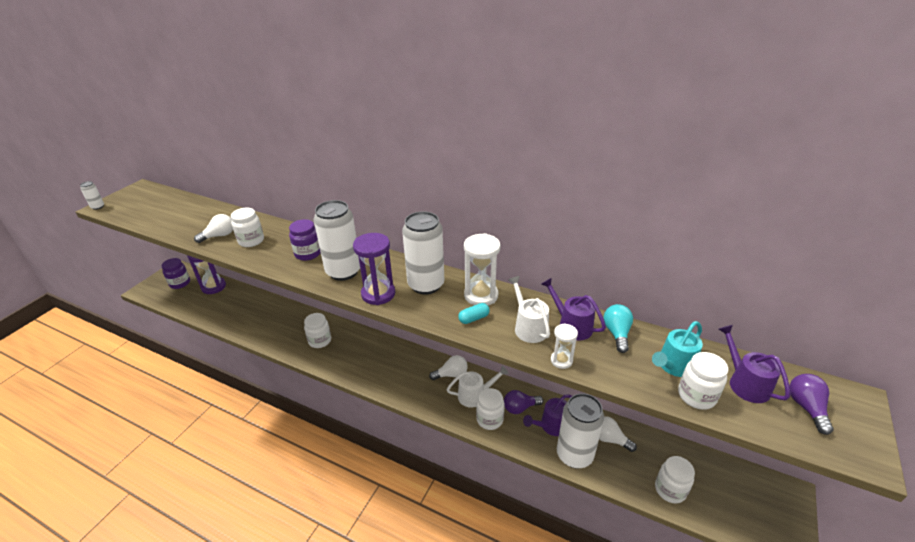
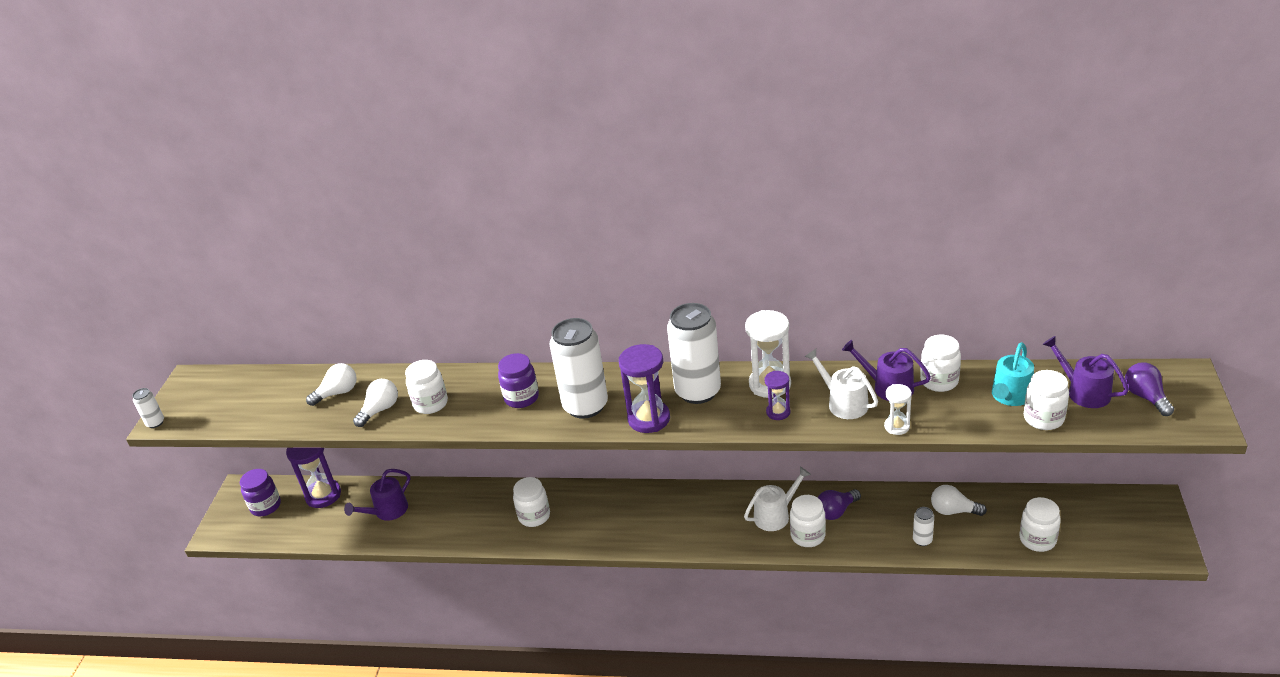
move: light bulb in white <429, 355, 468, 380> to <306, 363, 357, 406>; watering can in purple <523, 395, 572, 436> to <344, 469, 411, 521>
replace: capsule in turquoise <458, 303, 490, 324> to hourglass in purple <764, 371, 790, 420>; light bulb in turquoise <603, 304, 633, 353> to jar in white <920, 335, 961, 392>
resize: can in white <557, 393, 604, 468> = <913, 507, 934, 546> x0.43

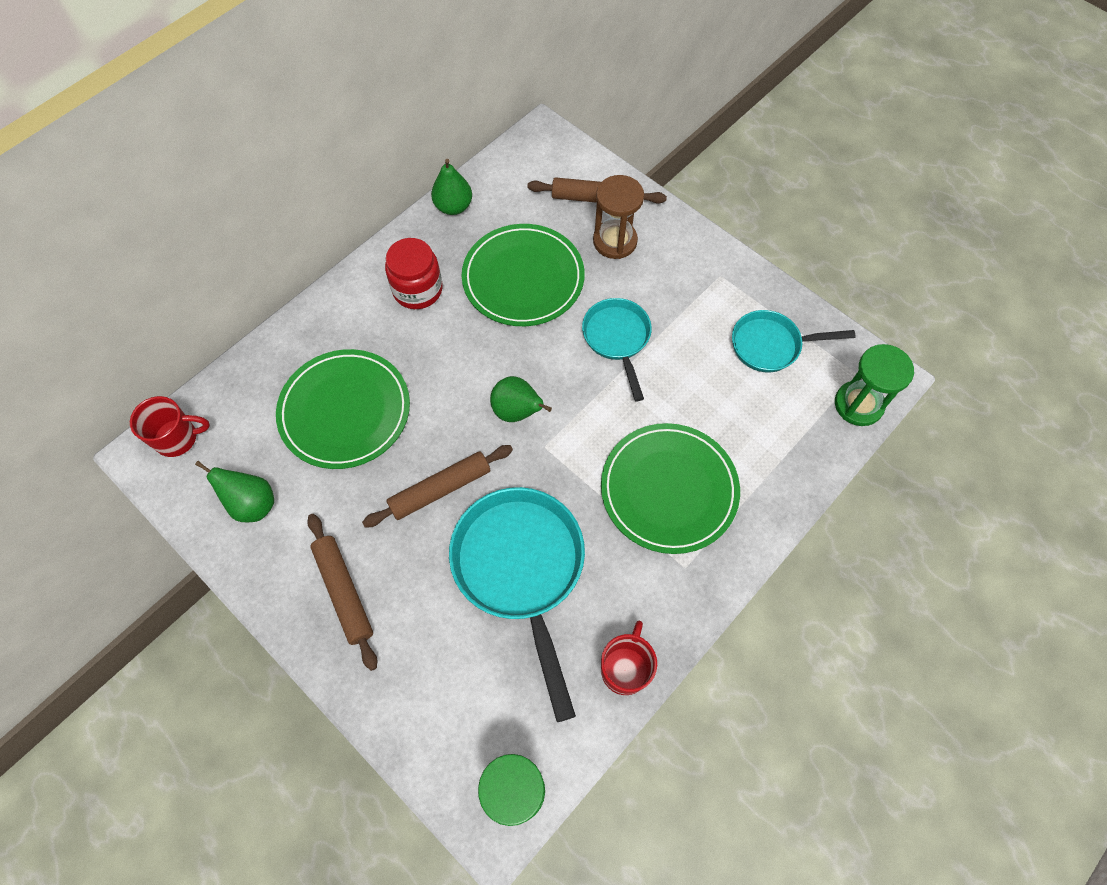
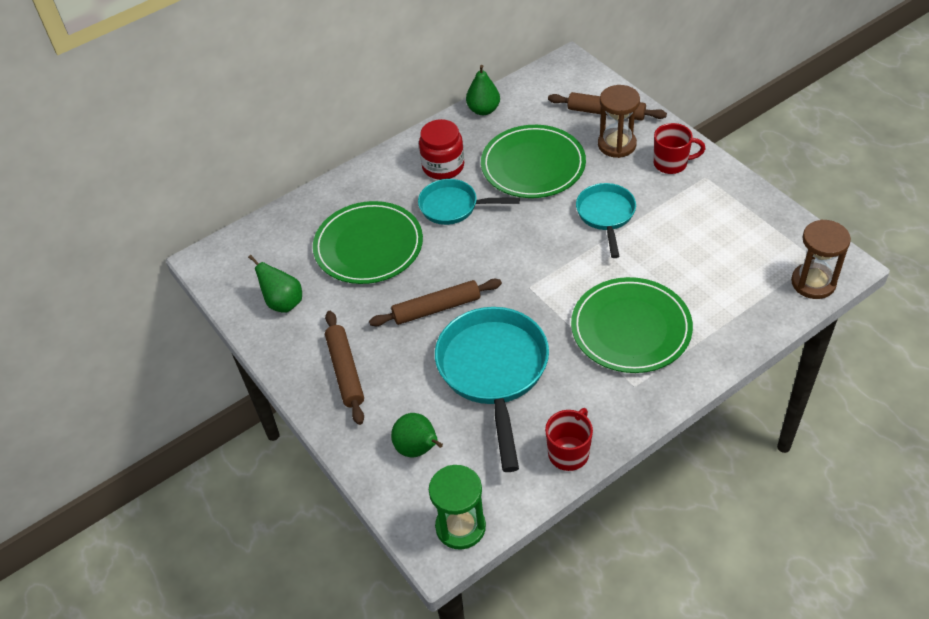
move: mug in red <130, 396, 210, 457> to <654, 123, 705, 174>; pear in green <490, 376, 552, 422> to <391, 413, 443, 458>; pan in turquoise <732, 310, 856, 373> to <418, 179, 520, 225>
recolor: hourglass in green <835, 344, 914, 426> to hourglass in brown <791, 219, 851, 299>

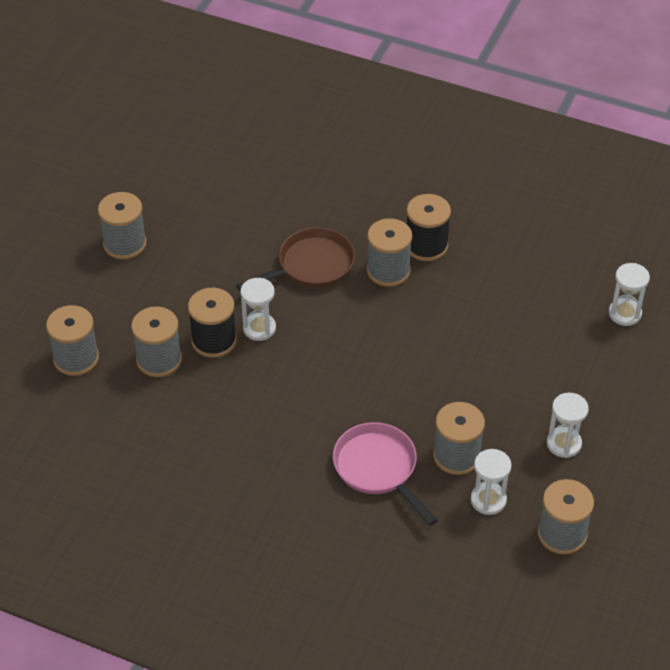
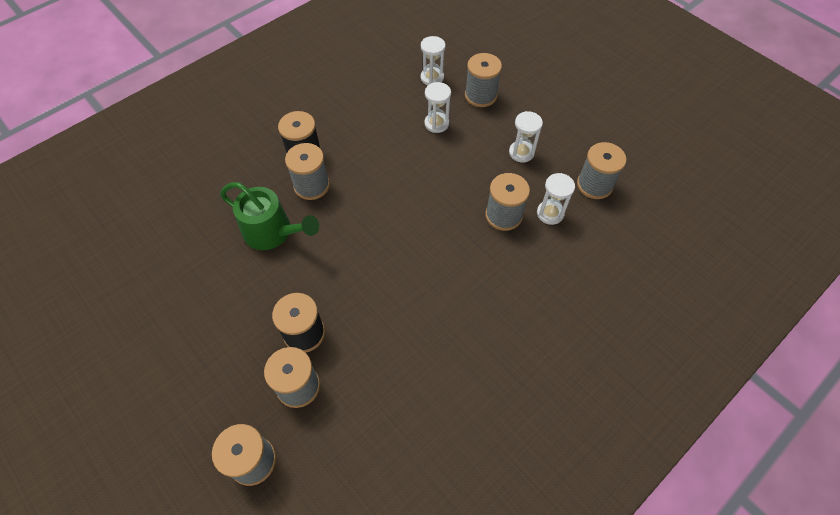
delete: pan in pink <333, 422, 438, 526>
move: spool in grey <98, 192, 147, 259> to <465, 53, 502, 107>; hourglass in white <241, 278, 276, 341> to <424, 82, 451, 133>
replace: pan in brown <236, 227, 355, 292> to watering can in green <220, 182, 319, 250>

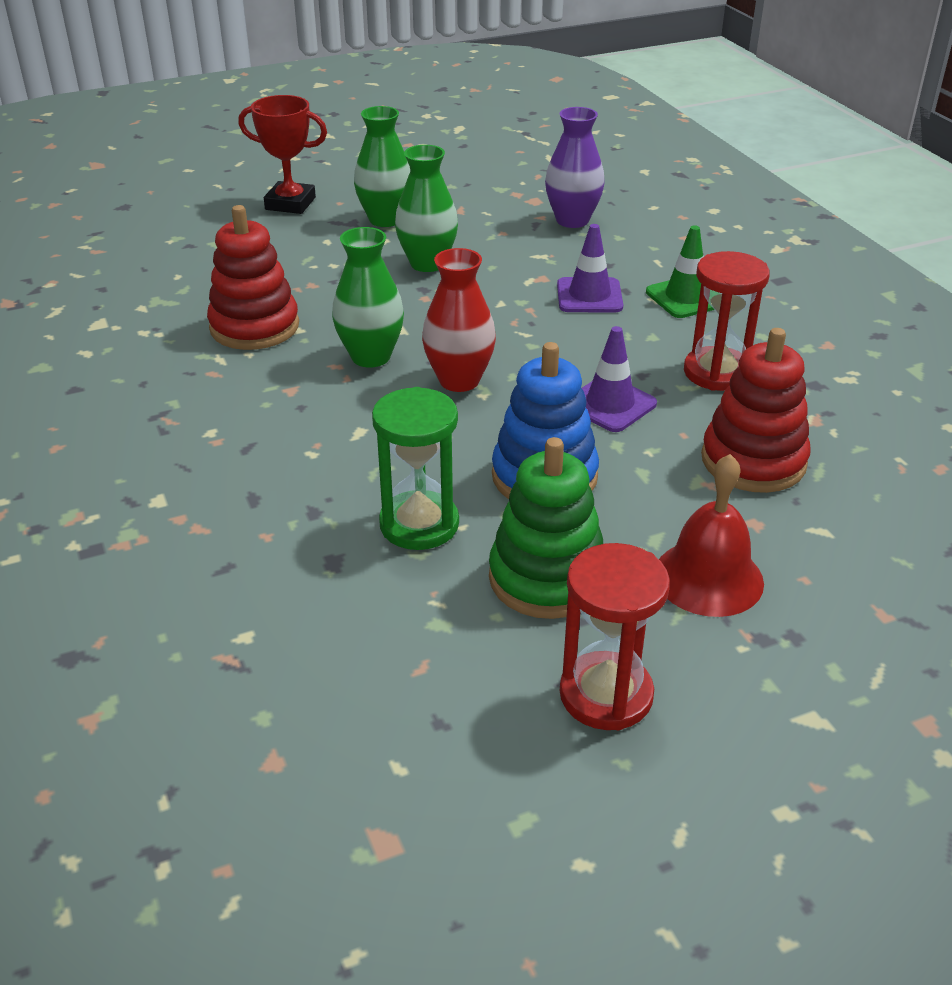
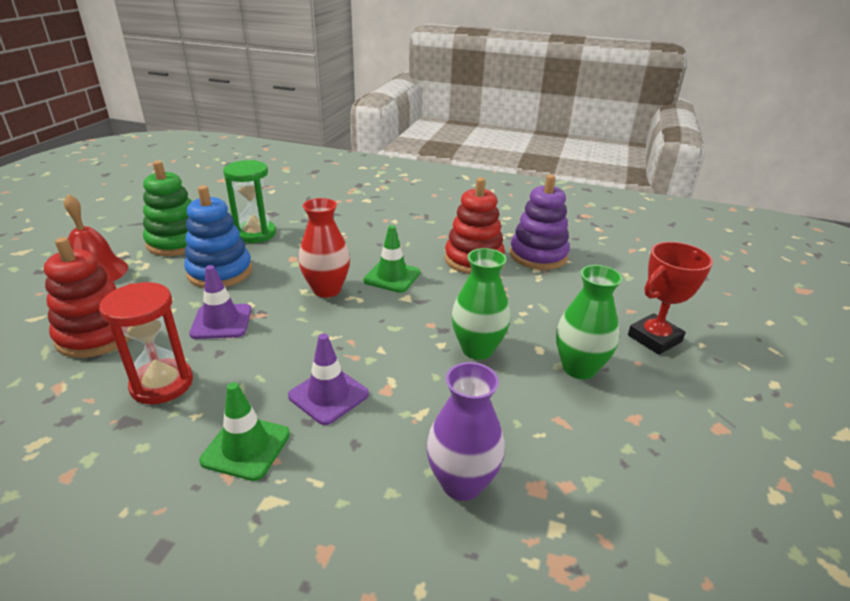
delete: hourglass in red <560, 543, 670, 730>
insert: stacking toy in purple <510, 175, 570, 270>
replace: vase in green <332, 227, 404, 368> to traffic cone in green <363, 225, 420, 293>

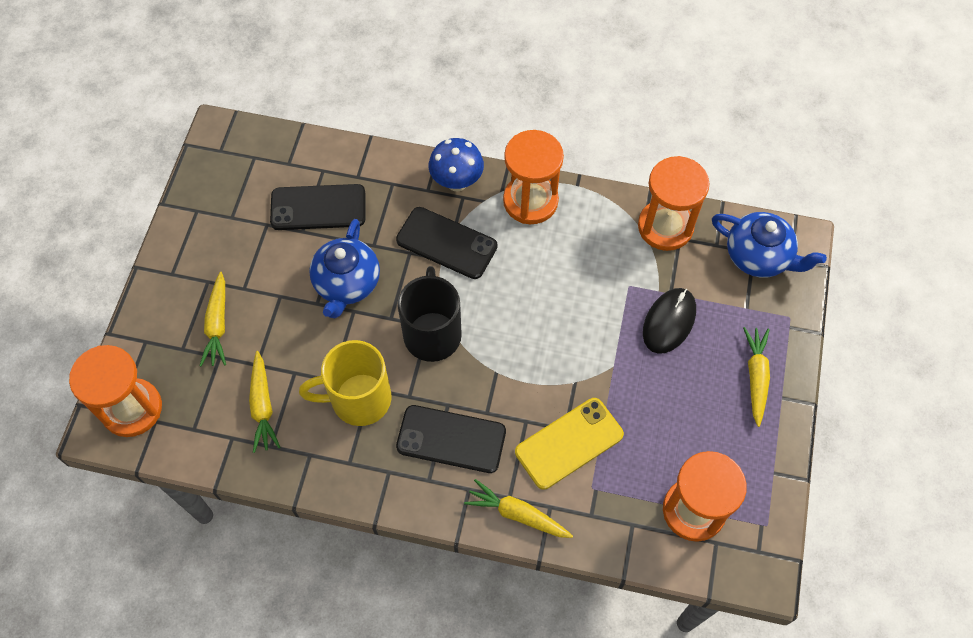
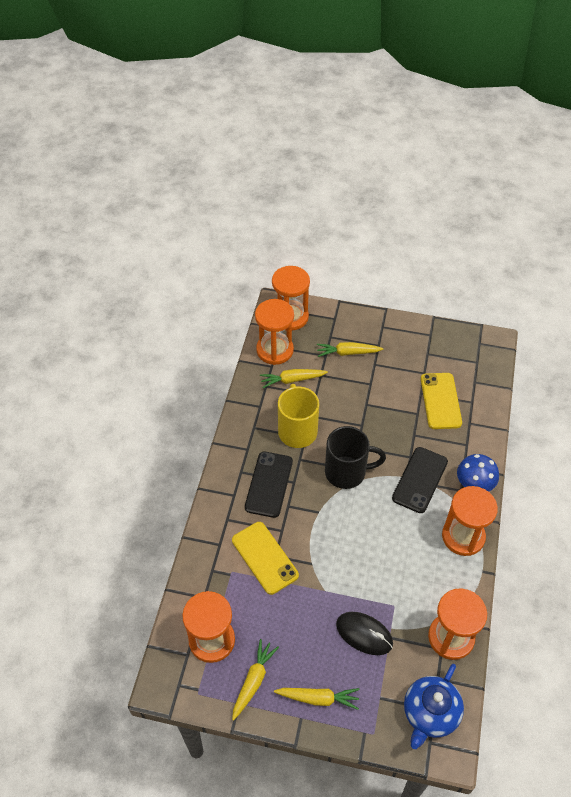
delete: teapot in blue <309, 219, 380, 318>
insert: hourglass in orange <255, 299, 294, 365>
move: carrot in yellow <464, 479, 573, 538> to <232, 639, 279, 721>
recolor: phone in black <270, 184, 365, 230> to phone in yellow <421, 373, 462, 429>

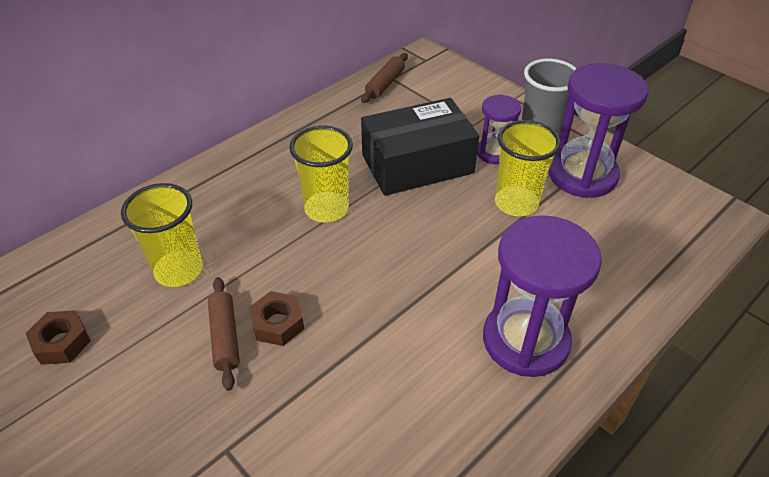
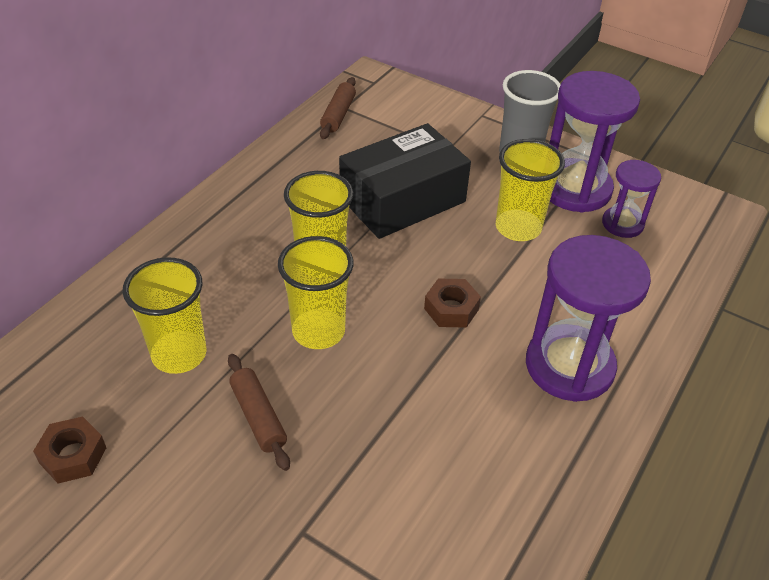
insert: cup in yellow <278, 236, 353, 349>
move: nut in brown <249, 291, 304, 346> to <424, 279, 481, 327>; hourglass in purple <477, 95, 521, 164> to <602, 160, 661, 238>

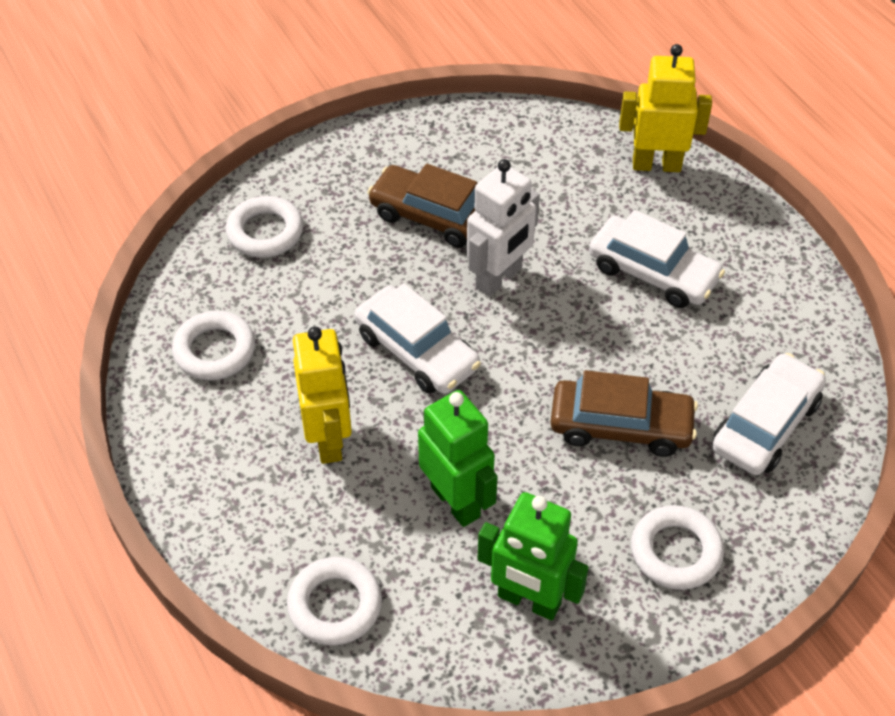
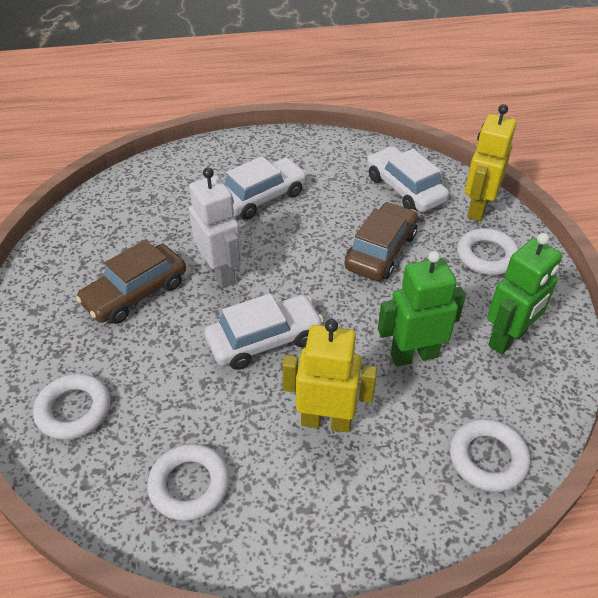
move: robot in yellow <619, 44, 712, 172> to <465, 104, 517, 221>

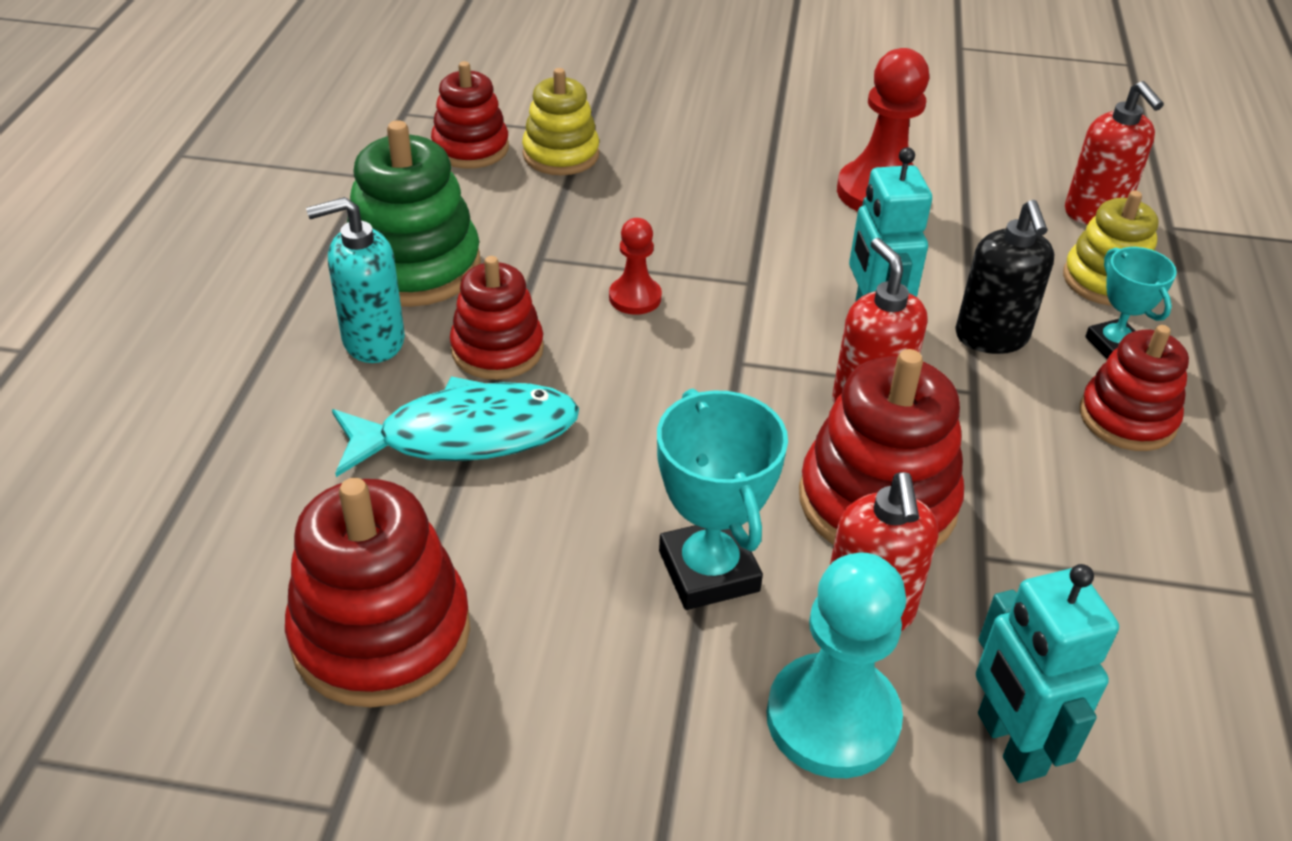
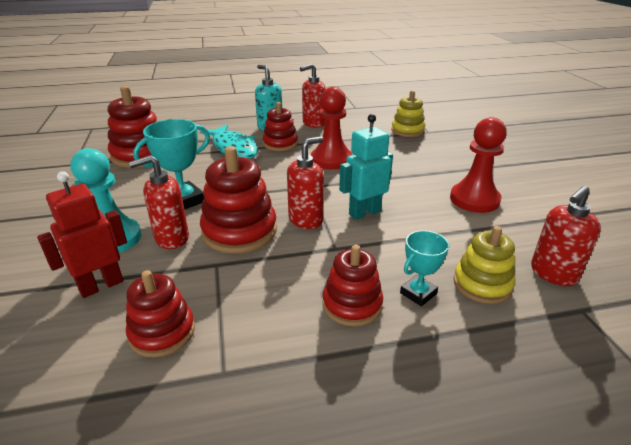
delete: soap dispenser in black <955, 200, 1054, 354>
move: stacking toy in red <431, 61, 509, 169> to <126, 270, 195, 358>
replace: stacking toy in green <347, 120, 481, 307> to soap dispenser in red <300, 64, 326, 128>
recolor: robot in turquoise <976, 564, 1119, 783> to robot in red <37, 171, 127, 298>
resize: pawn in red <609, 218, 662, 315> = <311, 87, 352, 170> x1.84

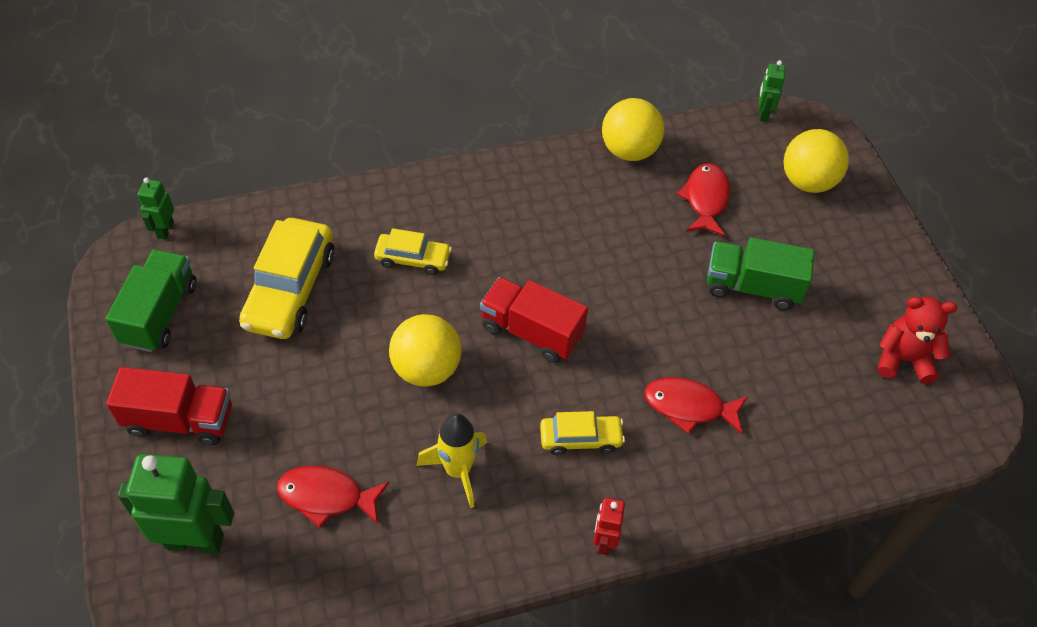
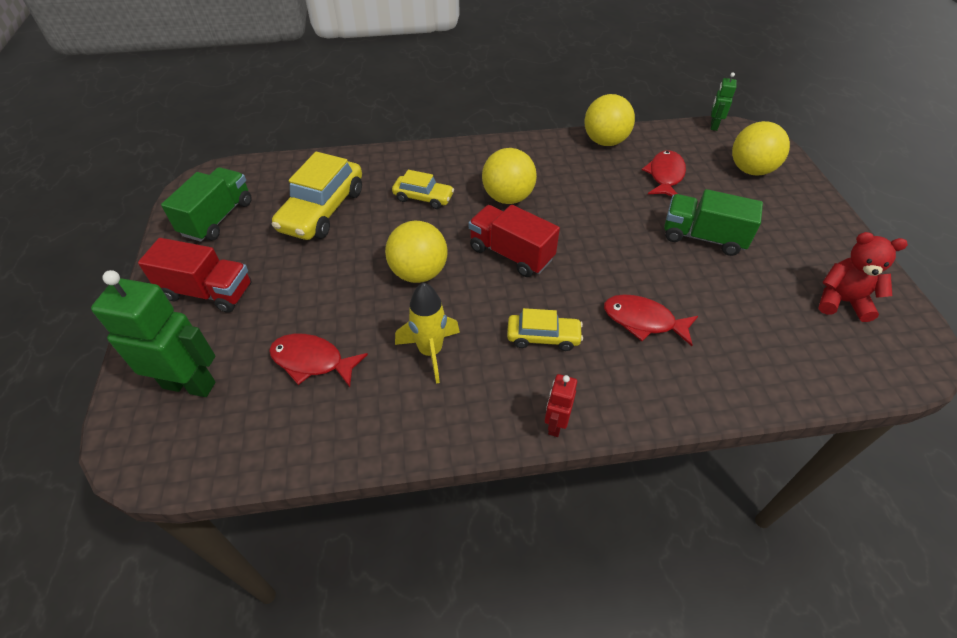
delete: robot in green <138, 178, 174, 240>
insert: ball in yellow <482, 148, 537, 204>

